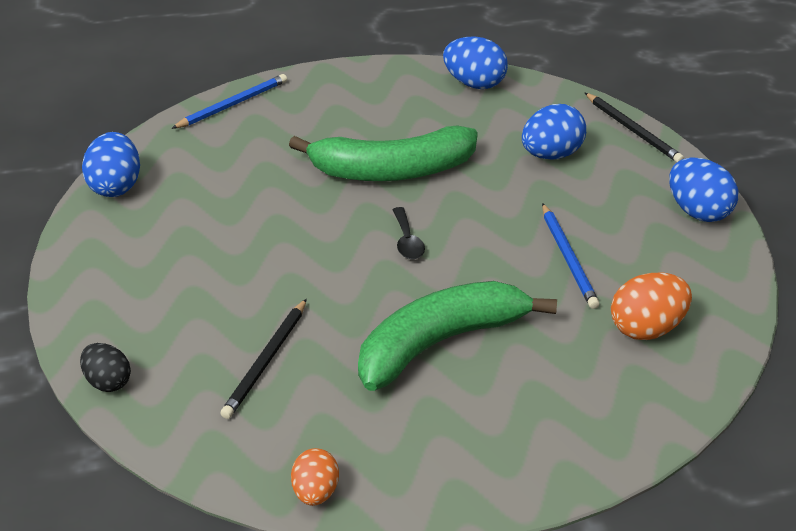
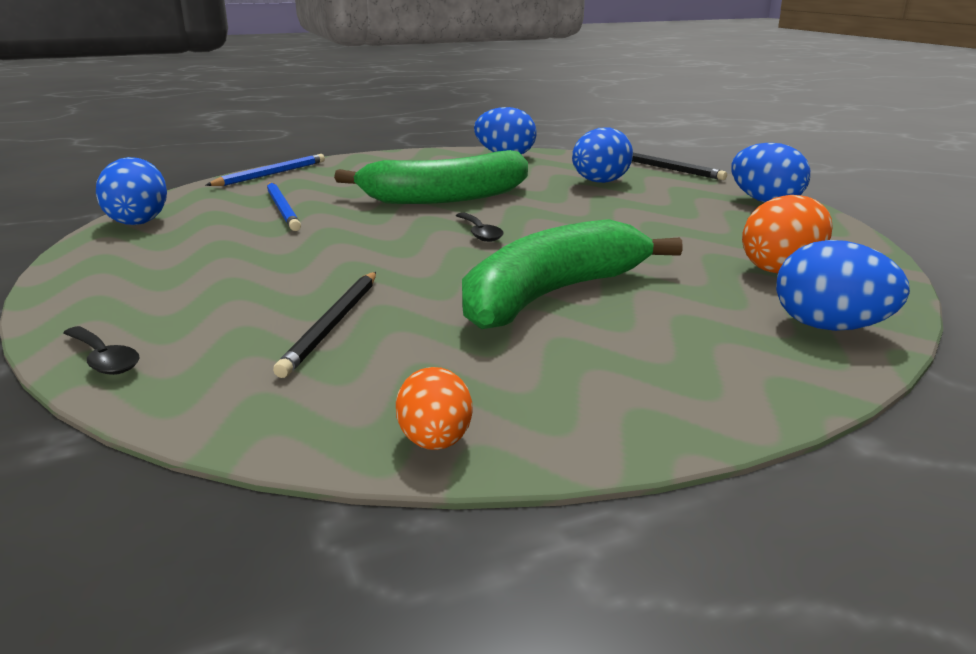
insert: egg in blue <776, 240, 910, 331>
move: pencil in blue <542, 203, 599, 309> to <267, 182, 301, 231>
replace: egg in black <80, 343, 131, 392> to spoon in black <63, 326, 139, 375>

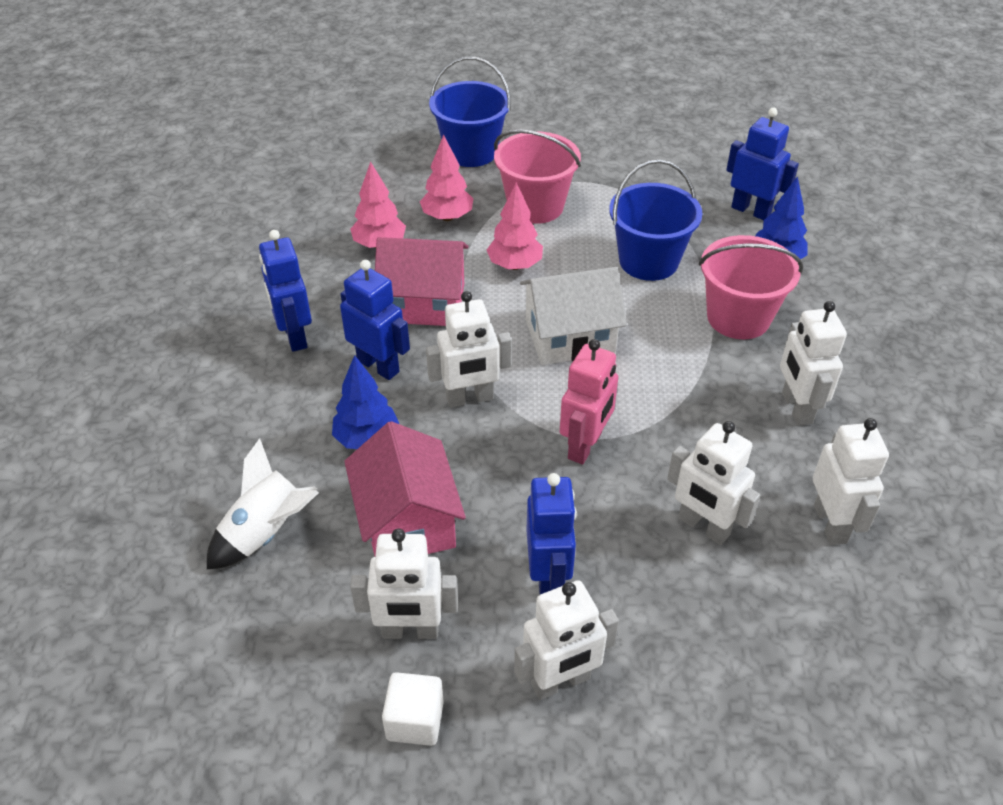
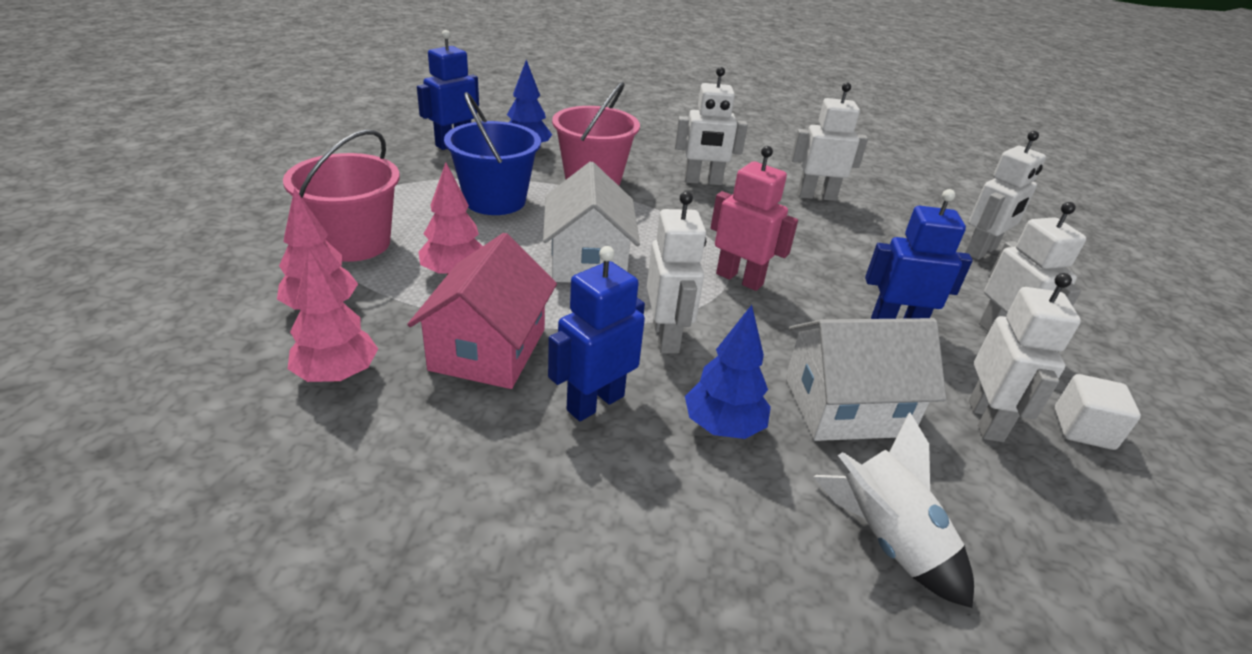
delete: robot in blue <259, 230, 312, 352>; bucket in blue <429, 57, 511, 167>
move: robot in white <667, 421, 760, 545> to <965, 131, 1046, 260>
recolor: house in pink <344, 421, 466, 556> to house in white <786, 318, 946, 441>

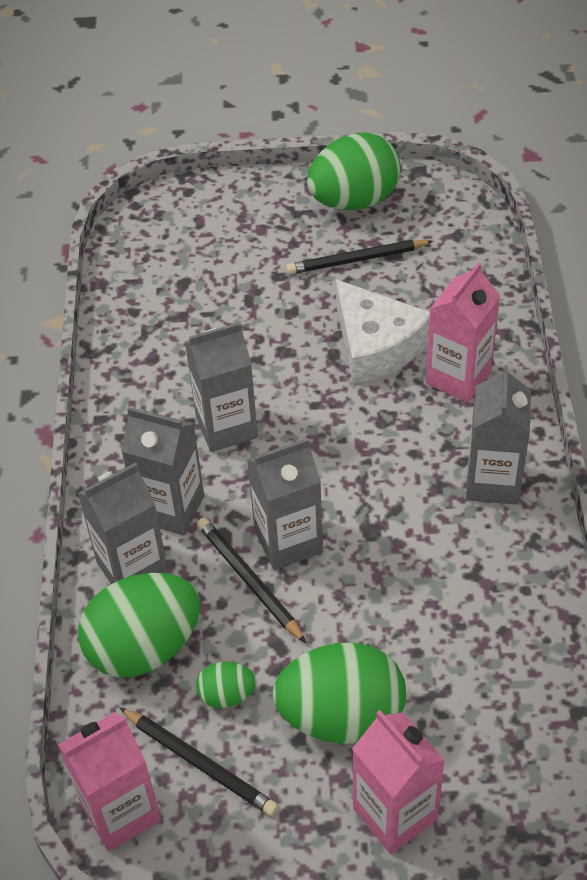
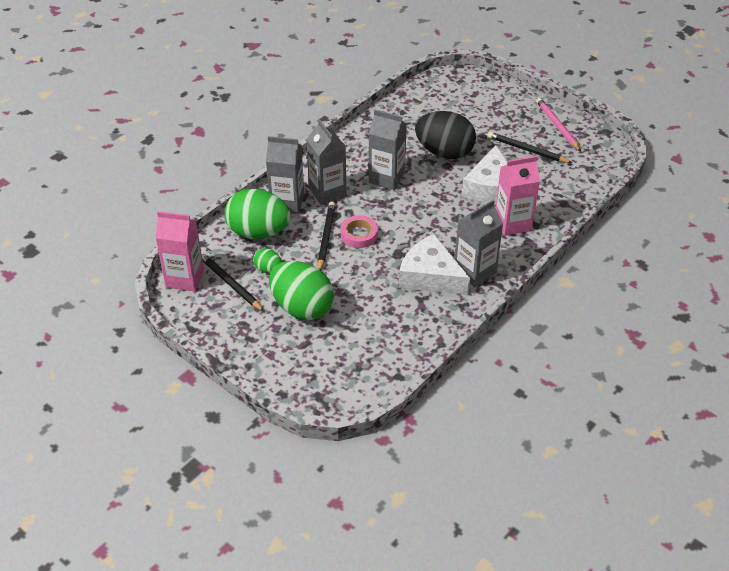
delete: carton in pink <352, 710, 445, 854>
insert: cheese in white <399, 234, 470, 295>; egg in black <415, 111, 476, 159>
replace: carton in grey <247, 438, 323, 570> to tape in pink <341, 215, 378, 248>; egg in green <307, 132, 401, 210> to pencil in pink <536, 98, 581, 151>
rotate: pencil in black <119, 707, 278, 816> = <201, 253, 264, 312> 150 degrees clockwise

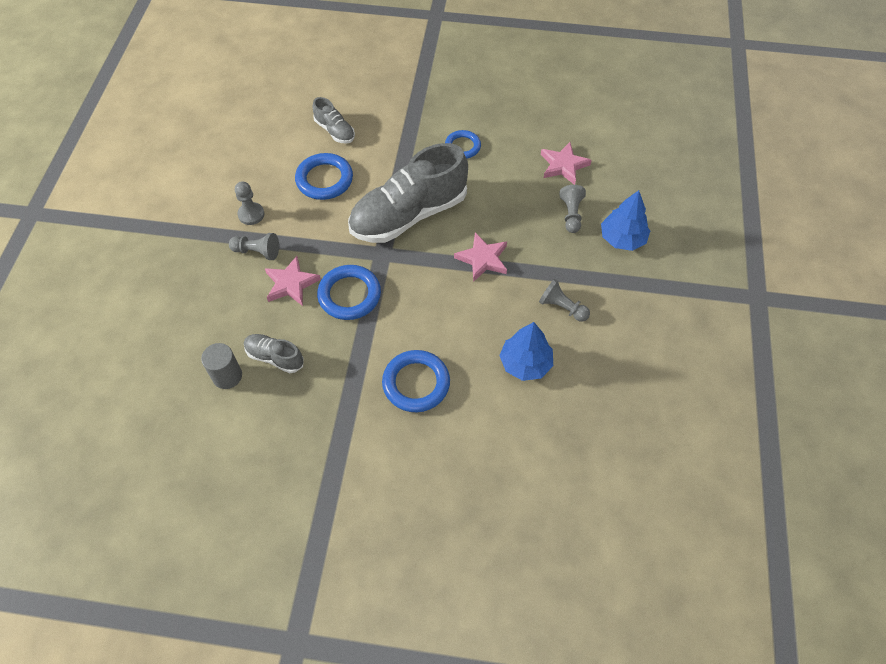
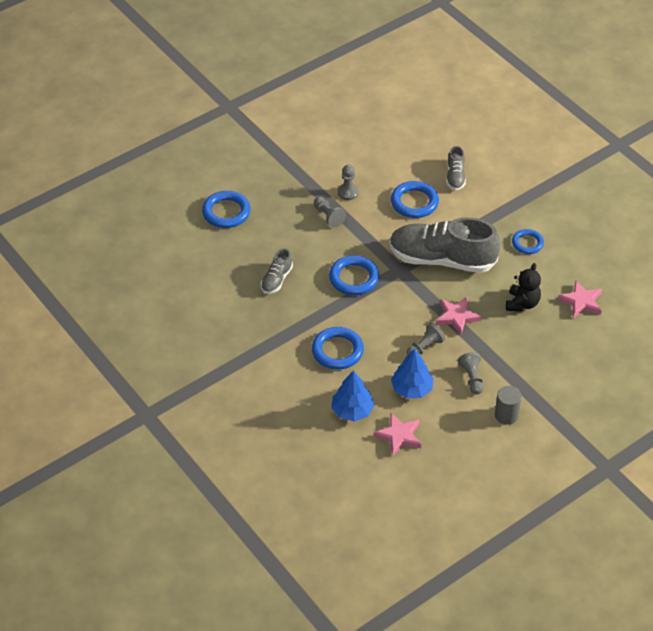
insert: ring in blue <202, 191, 251, 228>; teddy bear in black <506, 263, 541, 311>
move: cylinder in grey <201, 343, 242, 389> to <495, 386, 521, 425>; star in pink <265, 256, 321, 306> to <374, 413, 421, 457>; pawn in grey <559, 185, 586, 233> to <406, 323, 445, 355>; tree in blue <601, 190, 650, 251> to <331, 370, 375, 422>
rotate: shoe in grey <244, 334, 304, 373> = <261, 248, 293, 294> 135 degrees counterclockwise

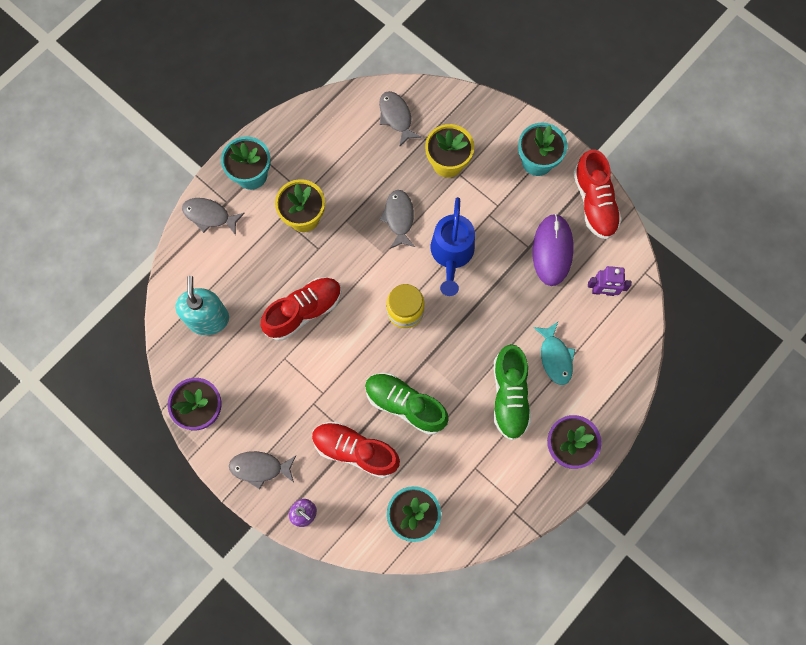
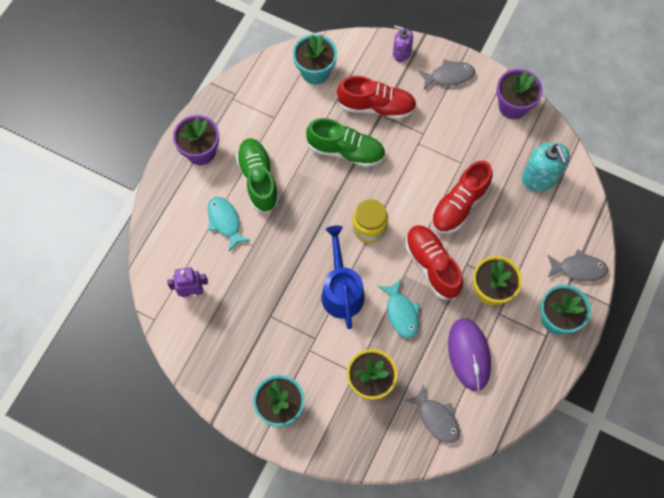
move: mouse in purple <532, 214, 574, 286> to <448, 318, 491, 391>; shoe in red <573, 149, 622, 239> to <405, 225, 463, 300>
recolor: fish in grey <380, 190, 415, 249> to fish in turquoise <378, 279, 419, 338>

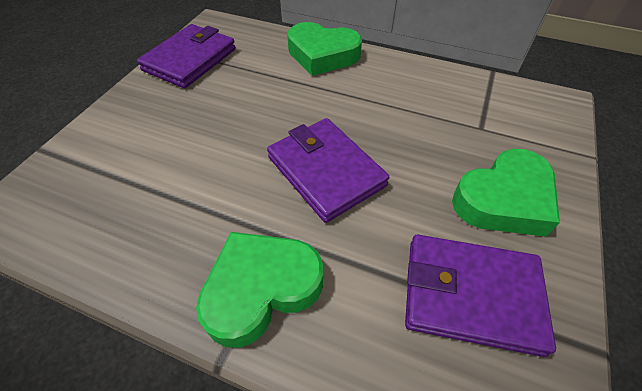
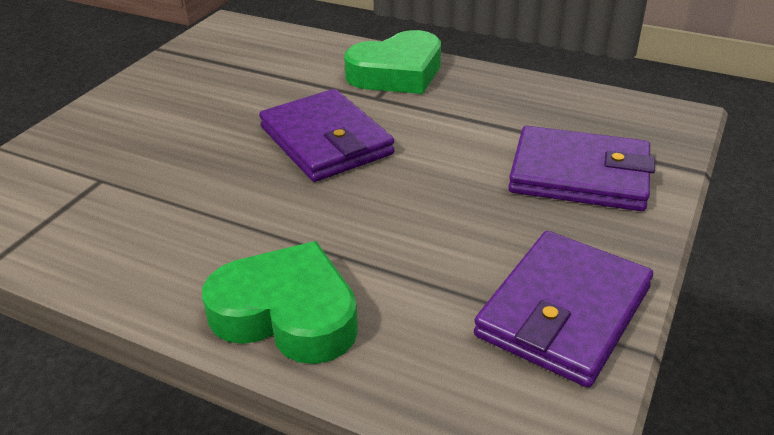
delete: heart in green <452, 149, 560, 237>
move: wallet in purple <405, 235, 556, 357> to <508, 126, 655, 211>

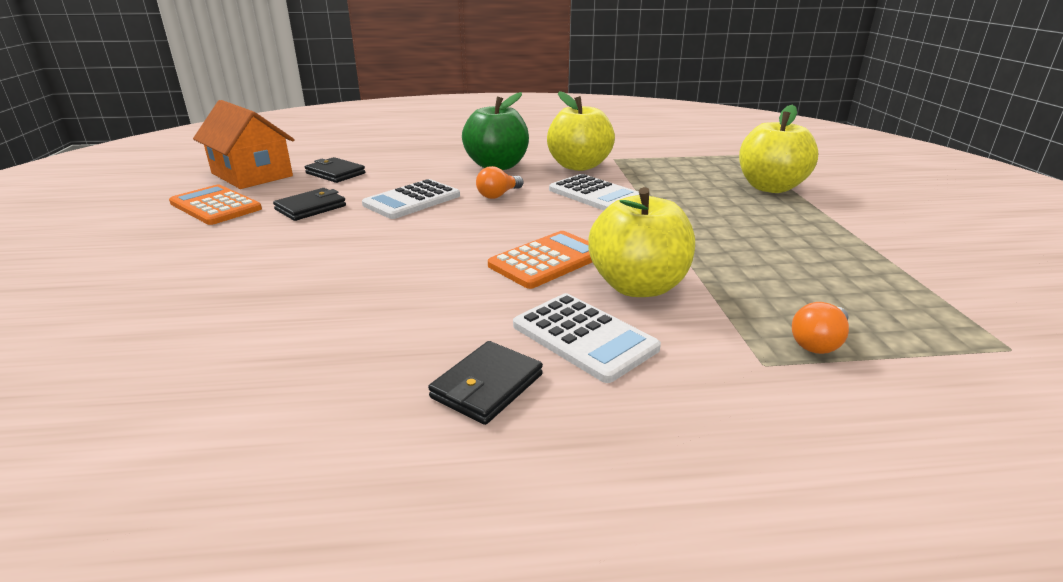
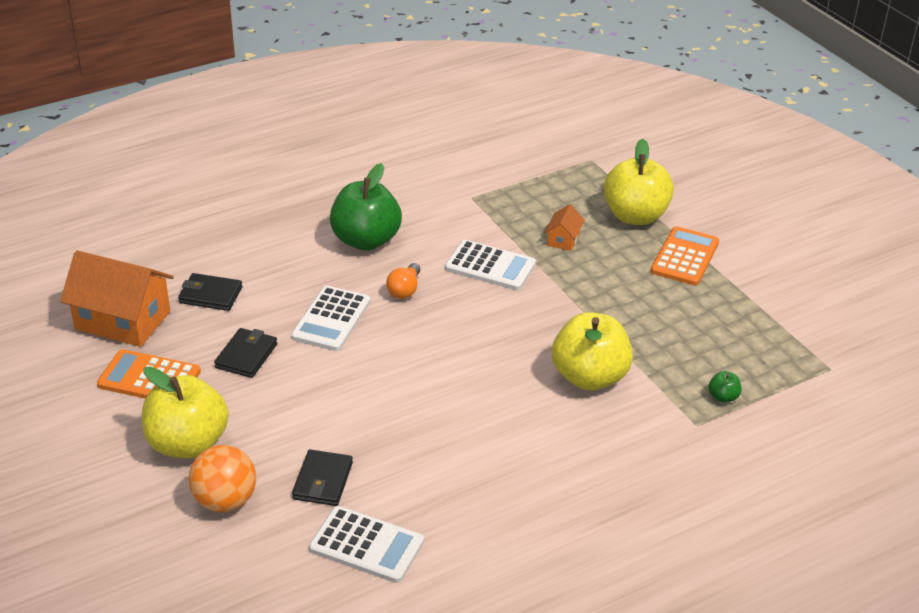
insert: ball in orange <189, 445, 256, 512>; house in orange <544, 204, 584, 251>
move: wallet in black <428, 341, 543, 425> to <292, 449, 353, 506>; calculator in orange <488, 231, 592, 289> to <650, 226, 719, 285>; calculator in white <513, 293, 661, 383> to <309, 506, 424, 583>; apple in yellow <547, 91, 615, 171> to <142, 367, 229, 458>
replace: light bulb in orange <792, 302, 849, 354> to apple in green <708, 371, 741, 403>

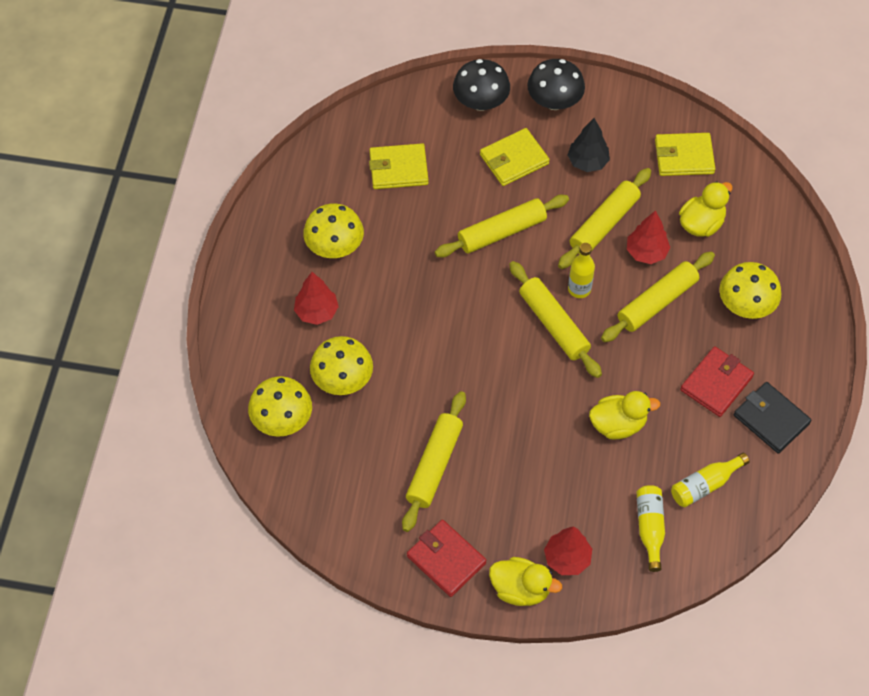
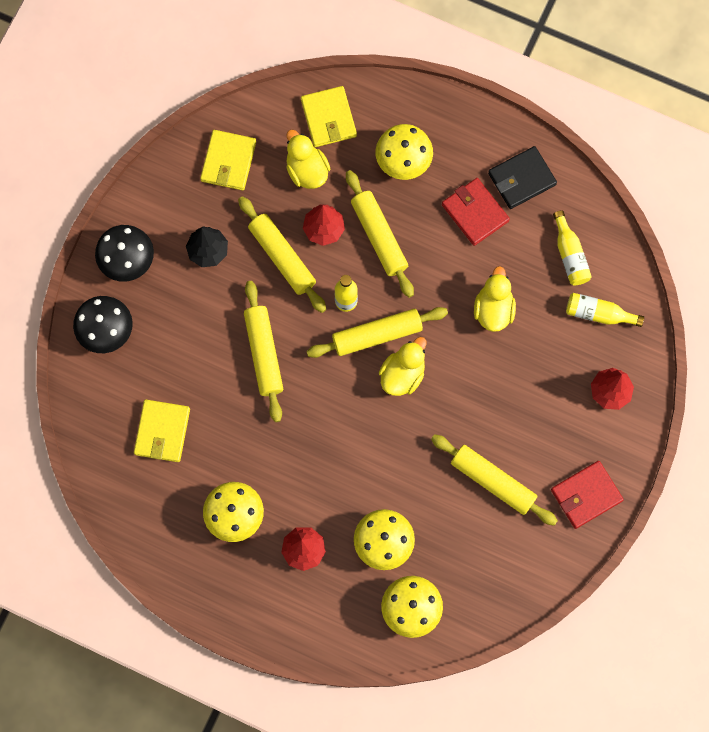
move: wallet in yellow <480, 128, 550, 186> to <301, 86, 357, 147>; duck in yellow <489, 557, 562, 606> to <379, 337, 427, 396>

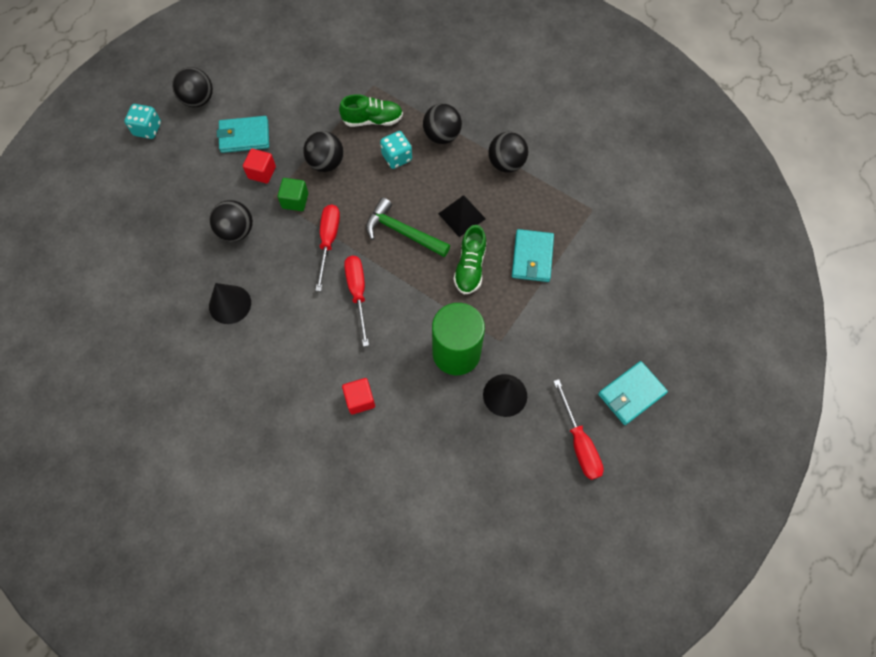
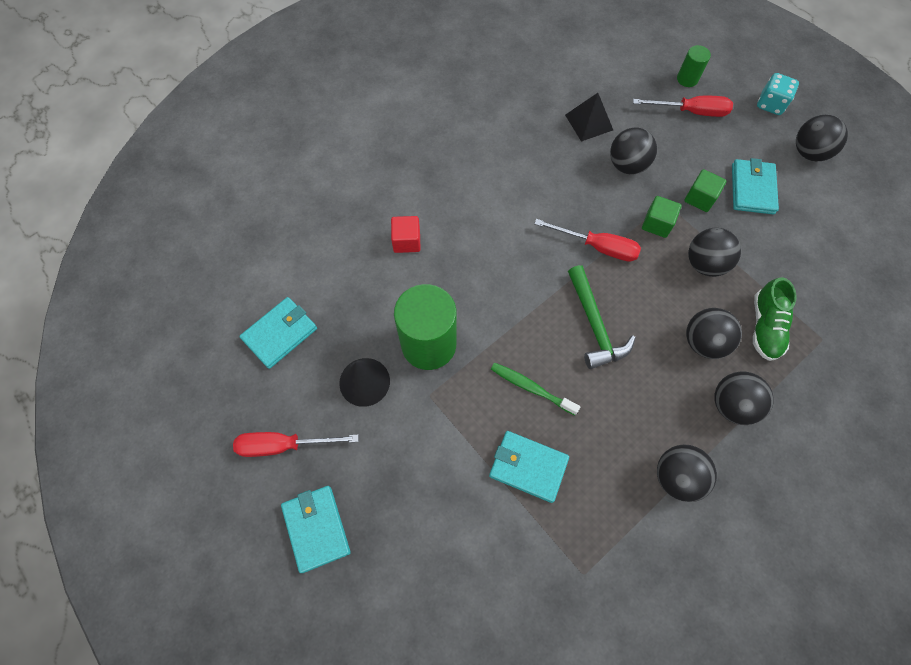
delete: cone in black <209, 283, 251, 324>
insert: wallet in turquoise <239, 297, 317, 369>; cylinder in green <677, 45, 711, 87>
move: screwdriver in red <344, 256, 369, 347> to <633, 96, 733, 117>; pyramid in black <438, 195, 486, 237> to <565, 93, 613, 142>
replace: dice in turquoise <380, 131, 412, 169> to ball in black <686, 308, 742, 359>; shoe in green <453, 225, 486, 295> to toothbrush in green <491, 363, 580, 415>
recolor: cube in red <243, 149, 276, 184> to cube in green <684, 169, 726, 212>
rotate: hammer in green <366, 198, 450, 257> = <568, 265, 636, 369> 120 degrees clockwise

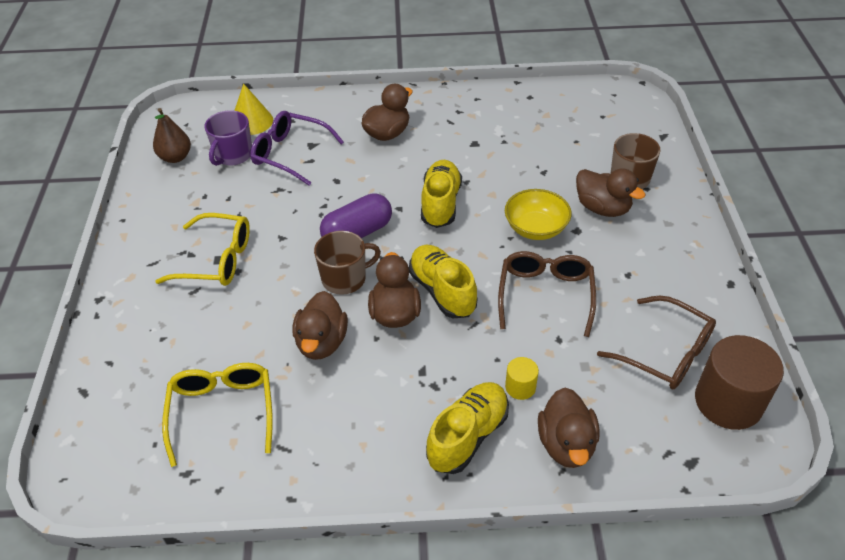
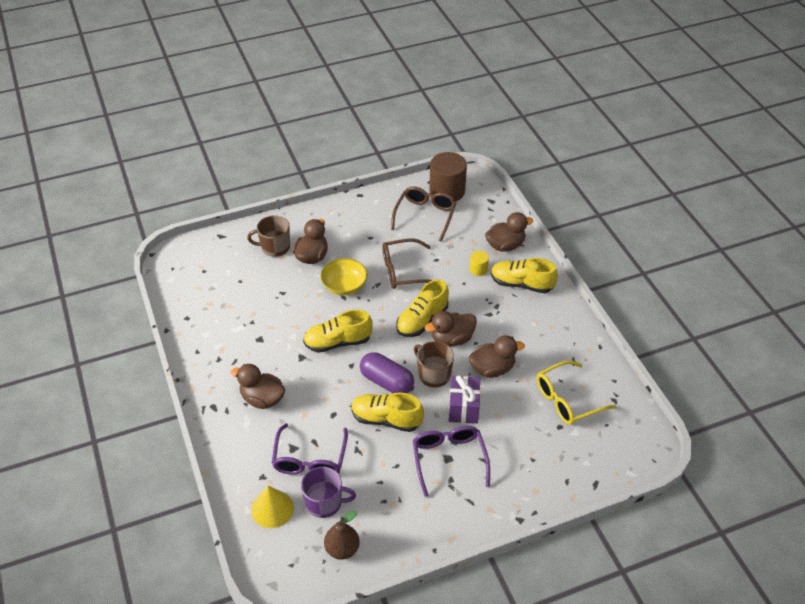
insert: shoe in yellow <351, 392, 424, 432>; gift in purple <449, 375, 480, 424>
recolor: glasses in yellow <155, 213, 250, 286> to glasses in purple <413, 426, 490, 497>

